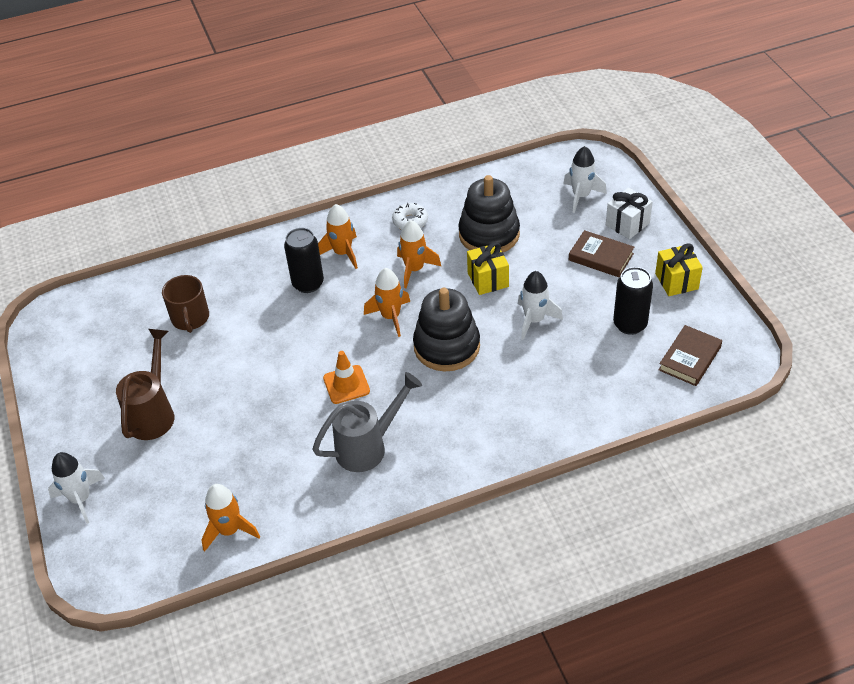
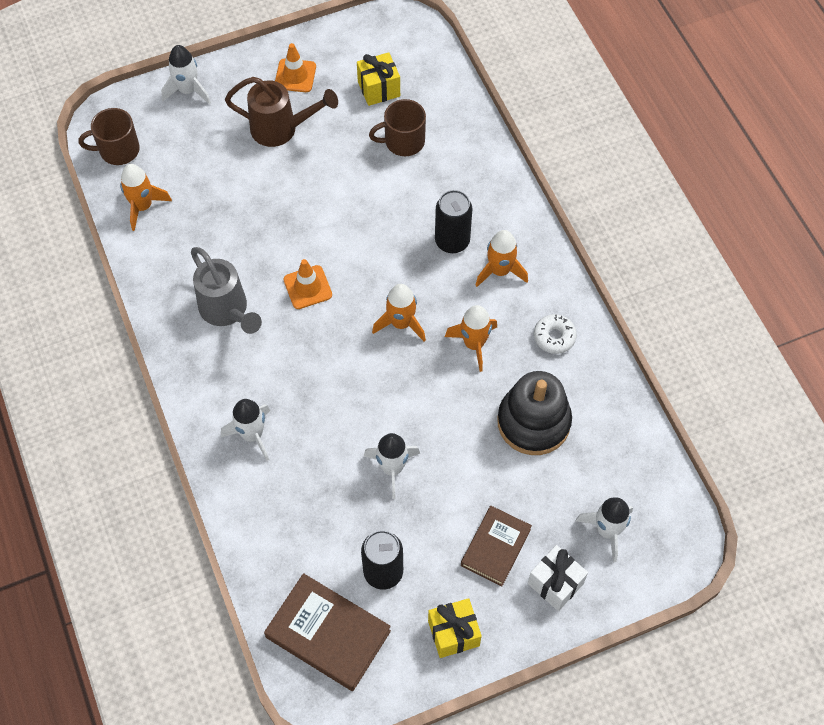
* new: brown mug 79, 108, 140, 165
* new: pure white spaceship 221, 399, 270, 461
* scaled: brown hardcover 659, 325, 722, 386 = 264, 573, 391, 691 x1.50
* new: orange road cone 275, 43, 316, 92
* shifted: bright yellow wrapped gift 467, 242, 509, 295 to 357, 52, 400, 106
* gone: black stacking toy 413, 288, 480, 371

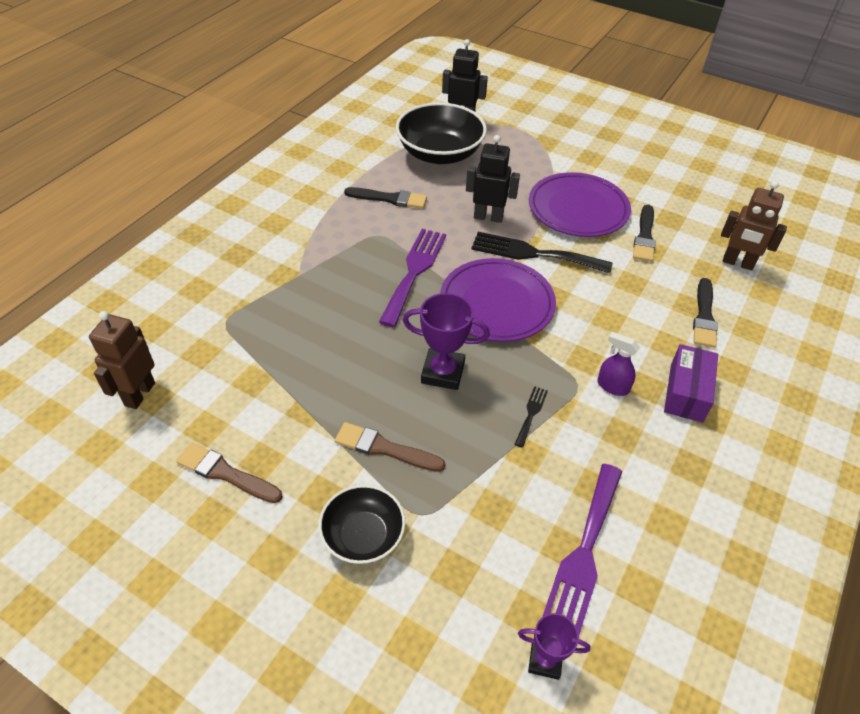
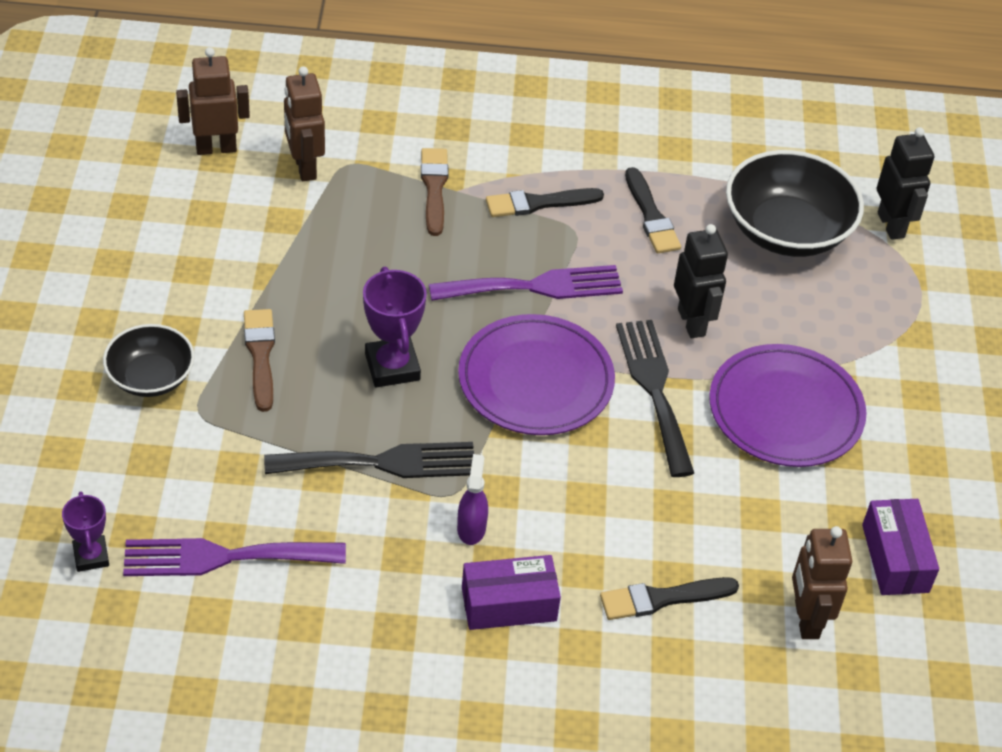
* scaled: black dinner fork 515, 386, 548, 448 = 264, 442, 474, 478 x2.20
* new: brown toy robot 284, 66, 325, 181
* shifted: brown brush 176, 442, 283, 503 to 421, 148, 449, 236
* shifted: black brush 633, 205, 656, 262 to 486, 188, 604, 217
* new: purple package 862, 499, 939, 595

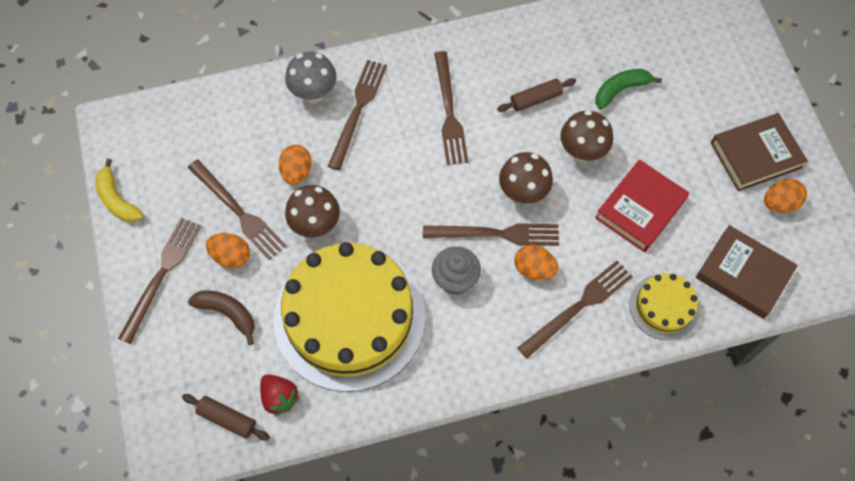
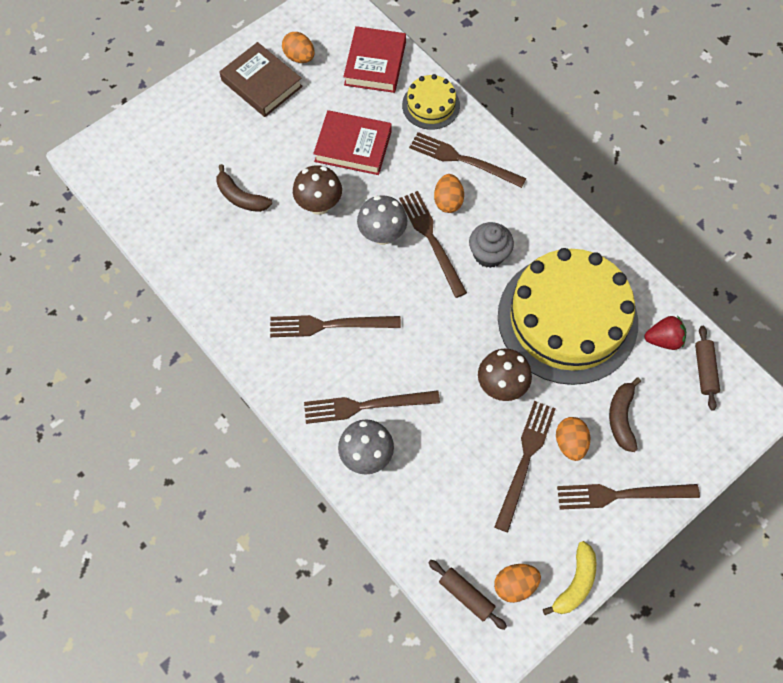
* repainted: emerald banana 595, 69, 662, 110 to brown banana 217, 164, 272, 212
* rotated: brown dinner fork 434, 51, 468, 165 = 270, 315, 401, 337 150 degrees counterclockwise
* repainted: brown hardcover 696, 225, 798, 319 to scarlet hardcover 343, 26, 406, 93
* repainted: brown fungus 499, 152, 553, 204 to ash-grey fungus 357, 195, 407, 245
* shifted: brown rolling pin 497, 78, 576, 112 to 428, 560, 507, 630
* shifted: orange egg 279, 145, 312, 185 to 494, 564, 541, 603
* rotated: scarlet toy strawberry 260, 374, 300, 417 = 644, 315, 686, 350 60 degrees clockwise

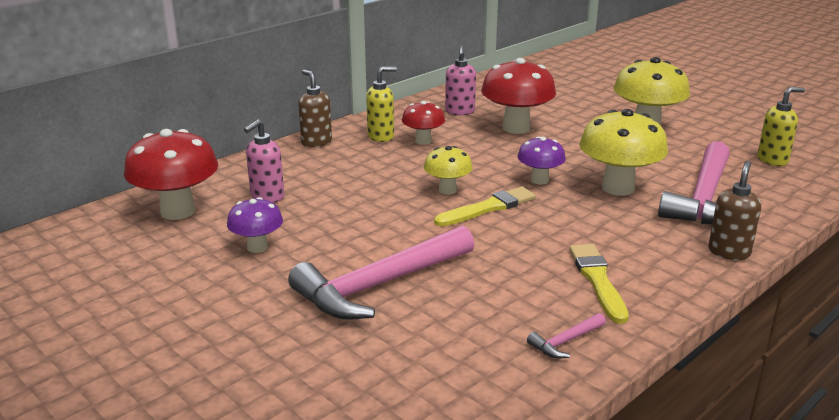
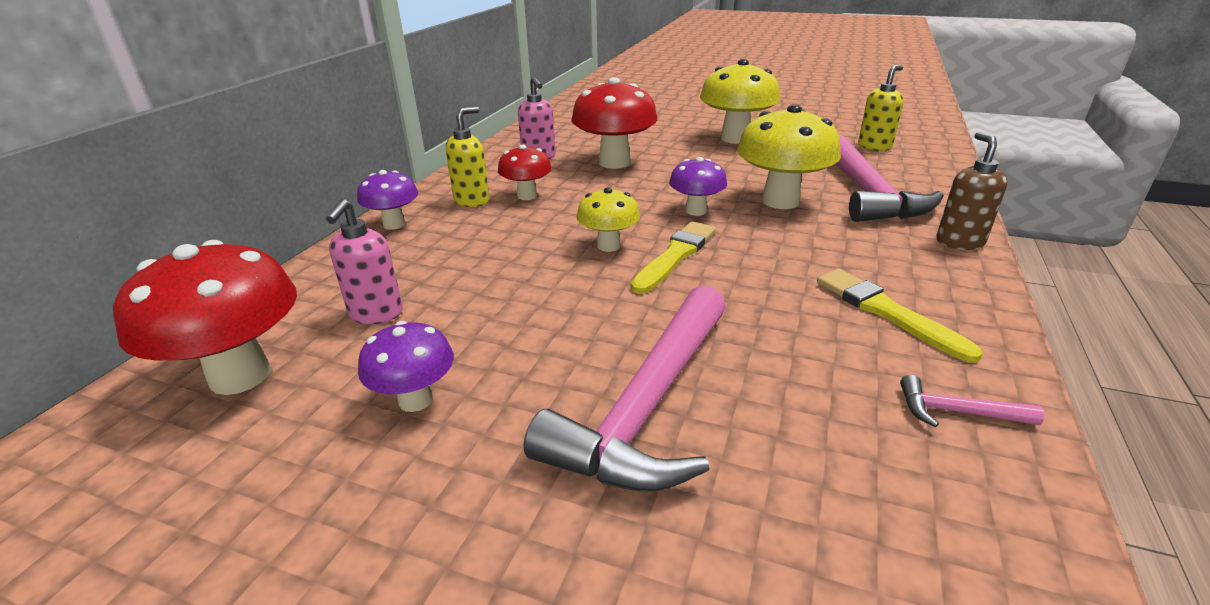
* swapped: brown soap dispenser 298, 70, 332, 148 to purple fungus 357, 170, 418, 230
* rotated: pink claw hammer 527, 313, 606, 359 = 900, 375, 1044, 427 75 degrees clockwise

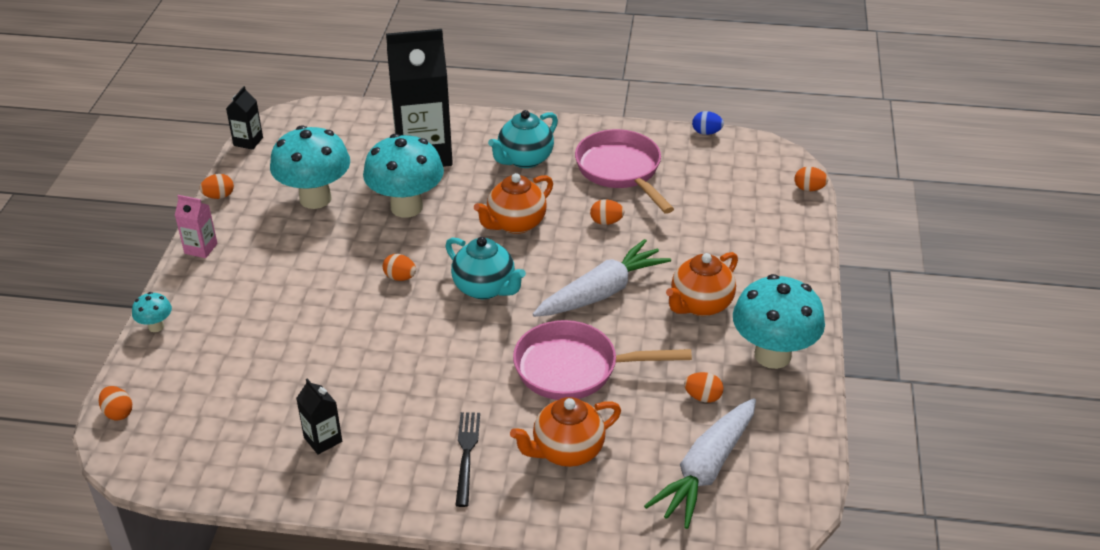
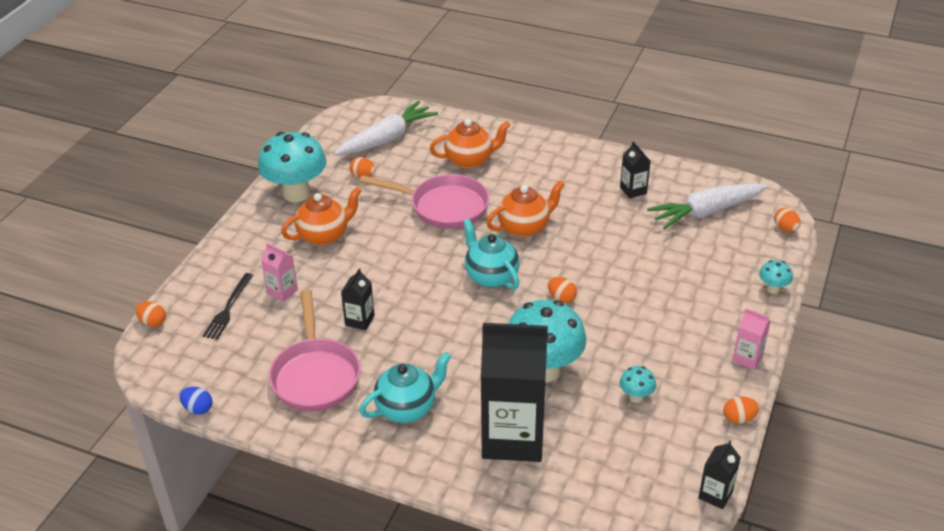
* shifted: black dinner fork 455, 412, 480, 507 to 203, 273, 253, 340
* new: pink juice carton 261, 243, 298, 302
* swapped: orange egg 590, 199, 624, 225 to black juice carton 341, 268, 375, 331
* shifted: orange teapot 474, 173, 553, 234 to 486, 180, 565, 238
* scaled: aqua fungus 270, 125, 350, 209 = 620, 366, 656, 403 x0.44
* shifted: pure white carrot 533, 239, 671, 317 to 647, 184, 768, 229

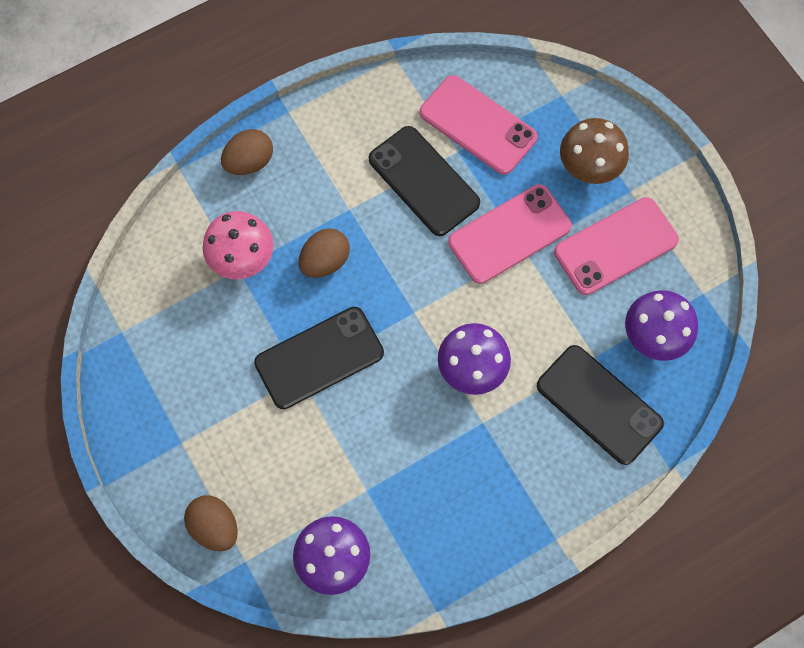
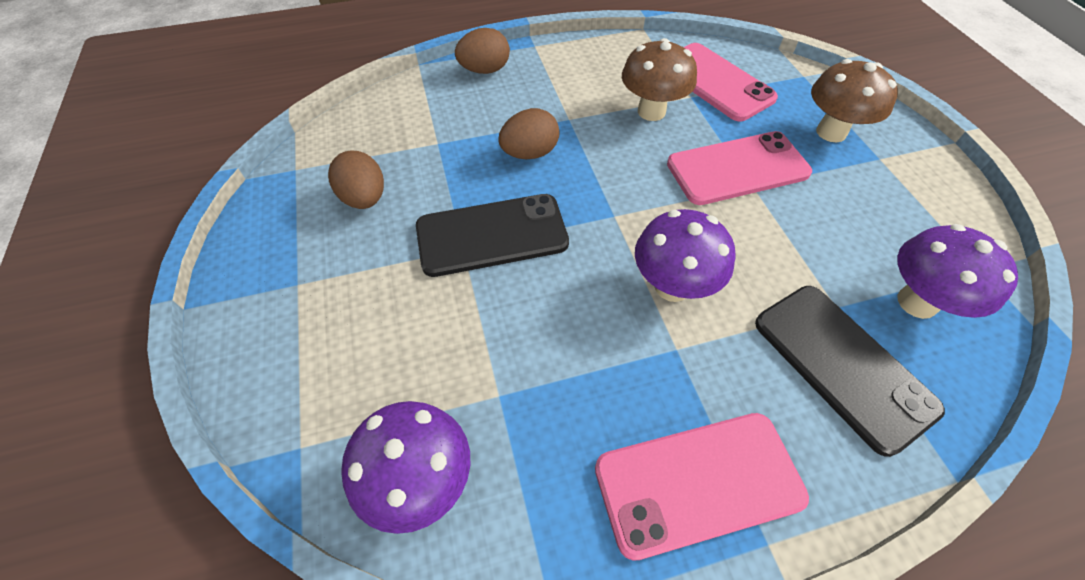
* shifted: brown egg 184, 496, 238, 551 to 328, 150, 384, 209
* shifted: pink mobile phone 554, 197, 679, 295 to 595, 413, 809, 561
* swapped: black mobile phone 369, 126, 480, 236 to brown fungus 622, 38, 697, 121
* gone: pink fungus 203, 211, 274, 279

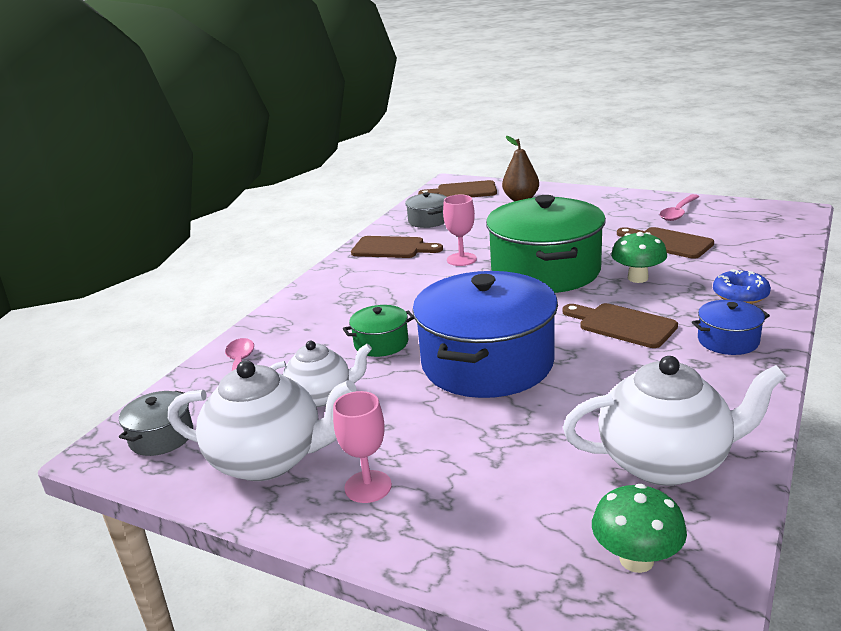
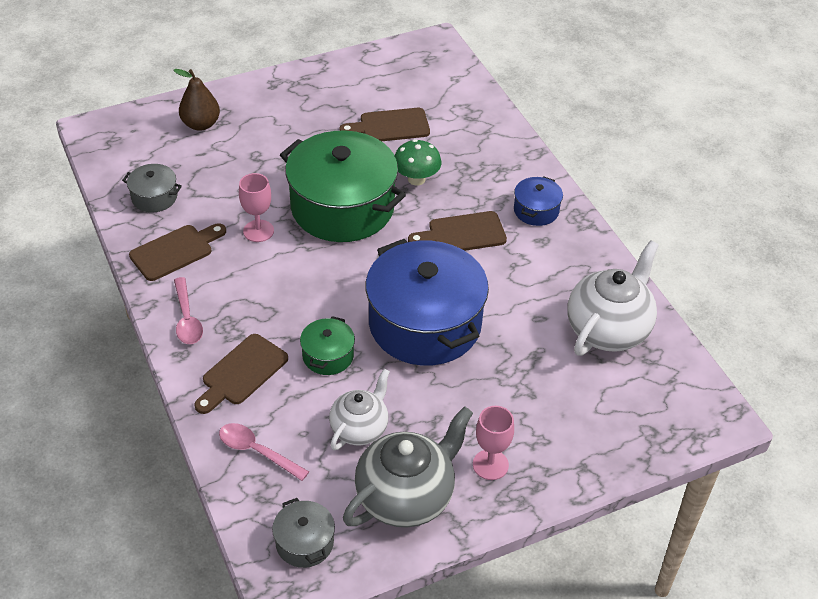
* shifted: pink spoon 660, 194, 699, 221 to 174, 277, 203, 344
* shifted: brown chopping board 418, 180, 497, 197 to 194, 334, 288, 414
* repainted: pure white teapot 168, 360, 357, 481 to ash-grey teapot 343, 406, 473, 528
* gone: emerald fungus 592, 484, 687, 573
* gone: cobalt glazed donut 713, 269, 771, 304

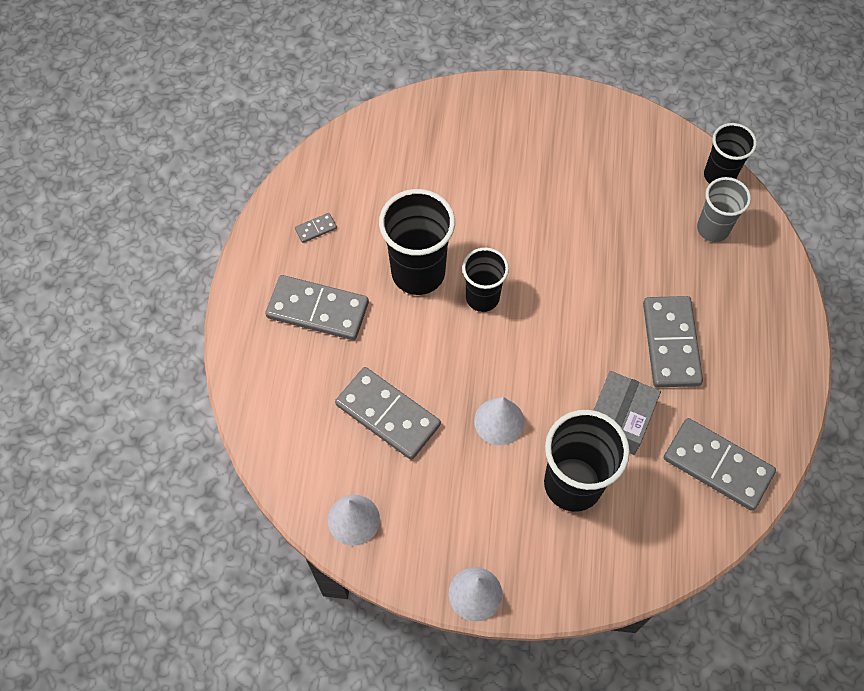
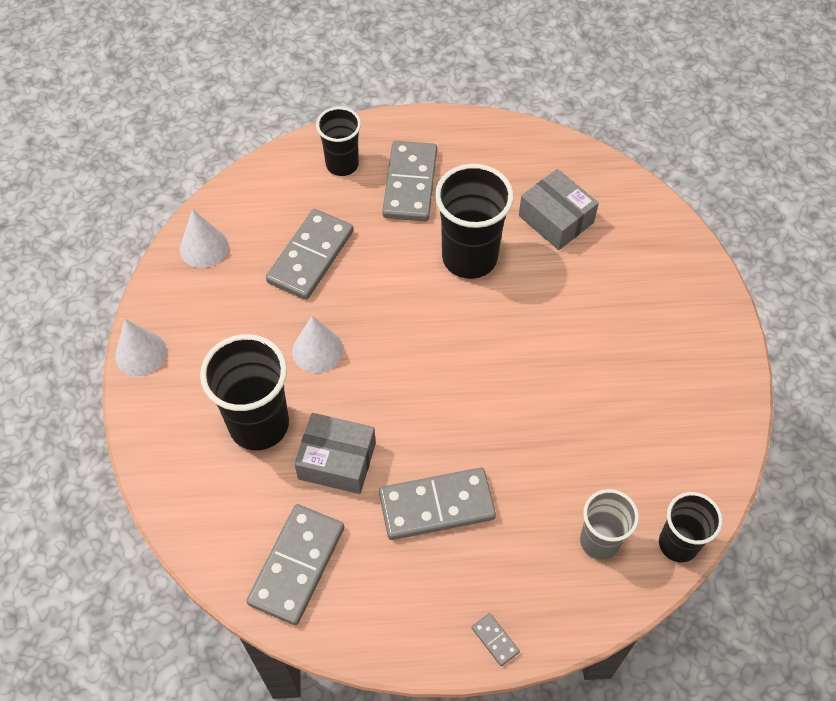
* shifted: black beaker 462, 248, 509, 312 to 316, 107, 361, 176
* shifted: ash-grey domino tile 295, 213, 337, 243 to 472, 613, 520, 666
* new: ash-grey package 519, 169, 599, 250

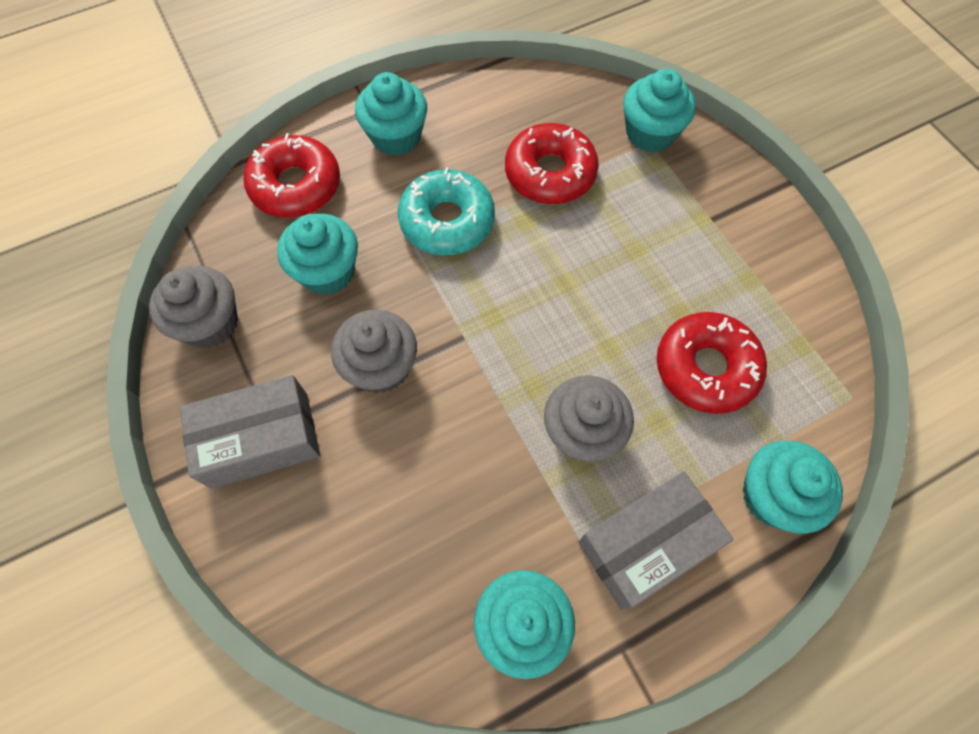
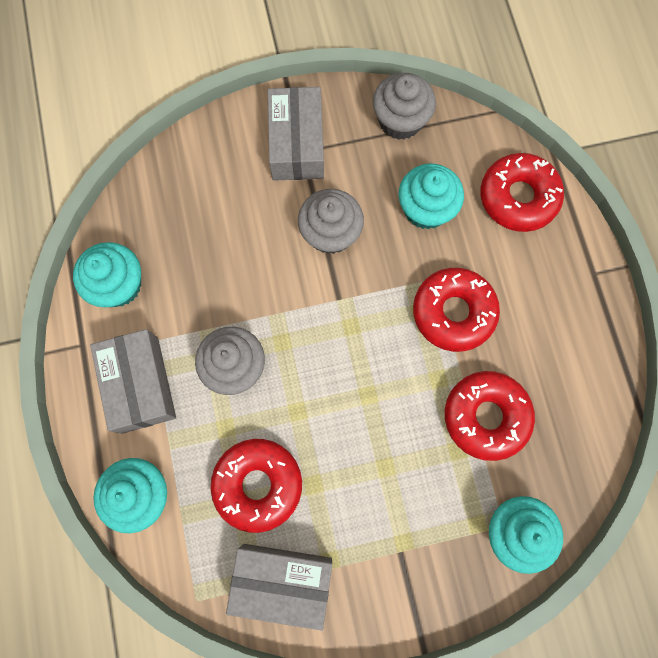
* new: ash-grey package 226, 544, 332, 631
* repainted: aqua glazed donut 398, 167, 495, 255 to scarlet glazed donut 413, 268, 500, 352
* gone: aqua fairy cake 355, 72, 427, 156

